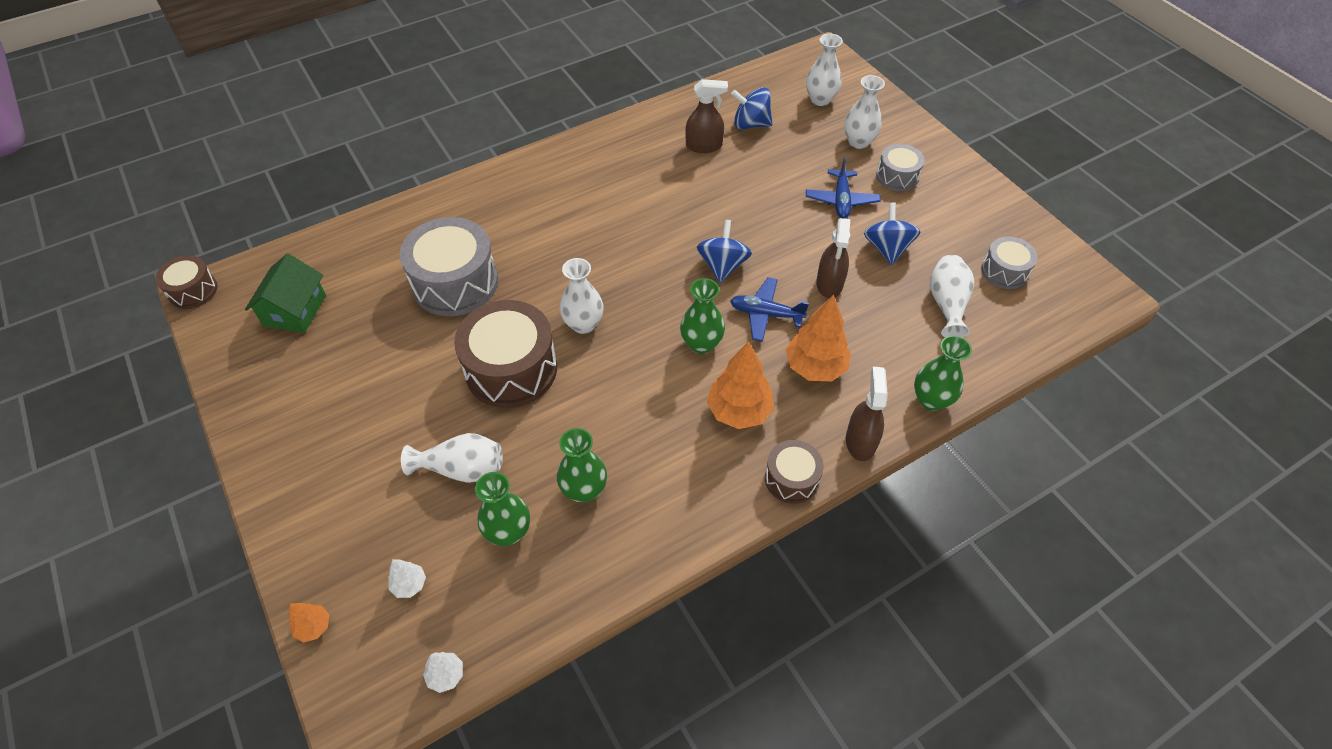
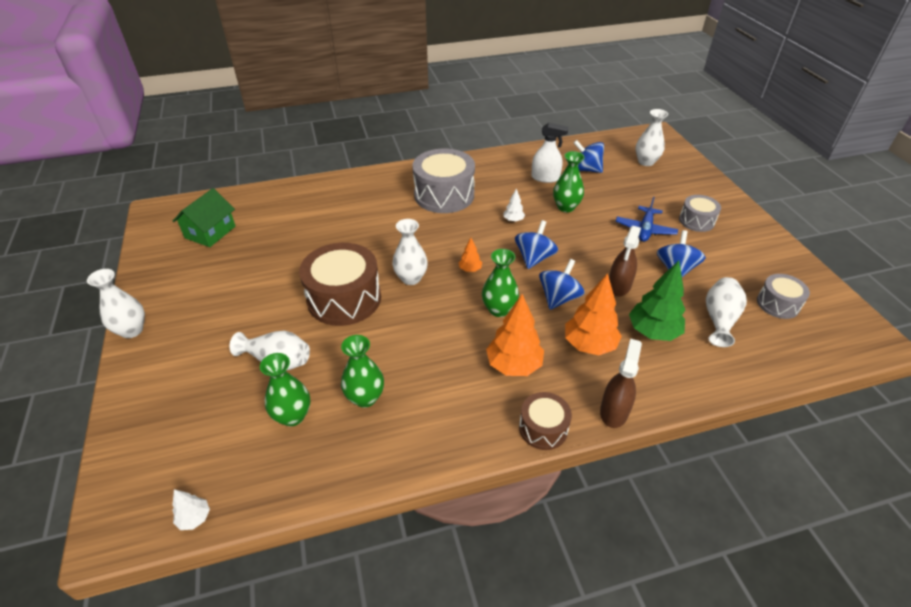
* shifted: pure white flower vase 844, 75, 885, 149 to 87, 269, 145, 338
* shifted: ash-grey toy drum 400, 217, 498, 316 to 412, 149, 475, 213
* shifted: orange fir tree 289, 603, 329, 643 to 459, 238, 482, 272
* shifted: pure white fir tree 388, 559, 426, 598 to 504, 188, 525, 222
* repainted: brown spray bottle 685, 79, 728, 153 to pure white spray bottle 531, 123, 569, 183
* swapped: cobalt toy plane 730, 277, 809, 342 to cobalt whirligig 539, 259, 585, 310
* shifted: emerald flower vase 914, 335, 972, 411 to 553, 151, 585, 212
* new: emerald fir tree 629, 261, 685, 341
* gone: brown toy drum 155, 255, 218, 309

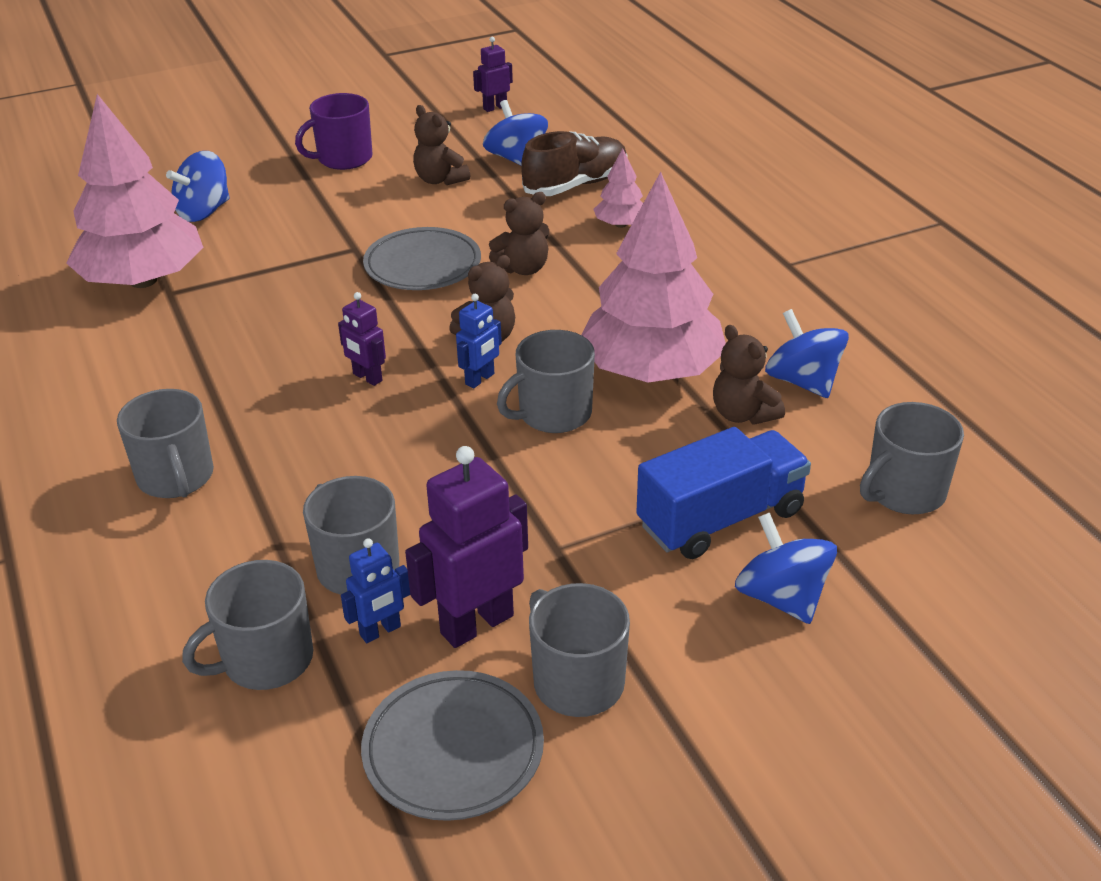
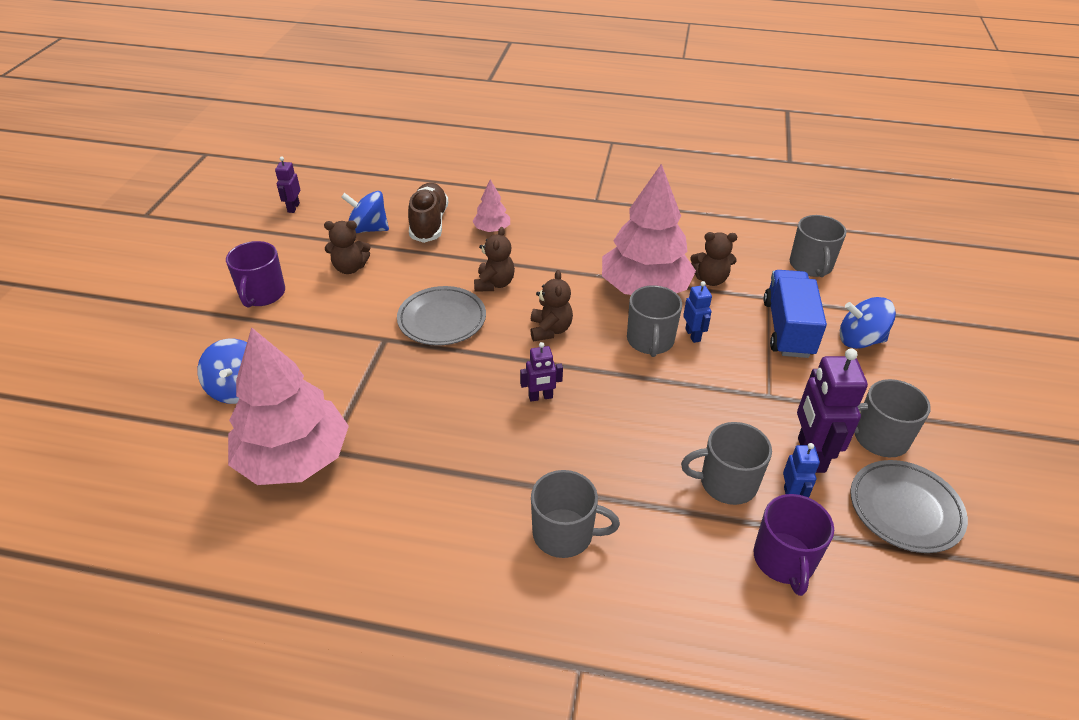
* shifted: cobalt toy robot 456, 294, 502, 388 to 683, 281, 712, 343
* repainted: ash-grey mug 182, 560, 313, 690 to purple mug 754, 494, 834, 596
* gone: cobalt whirligig 765, 309, 849, 398

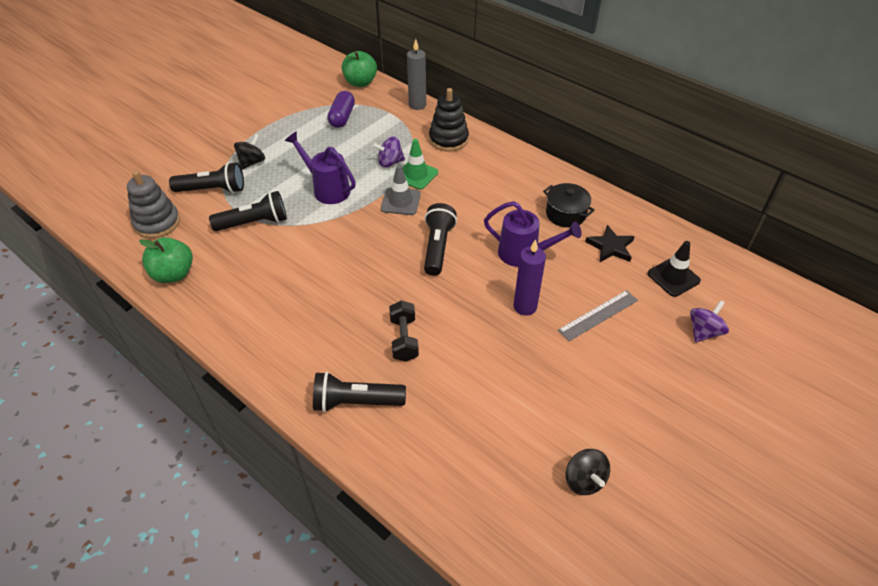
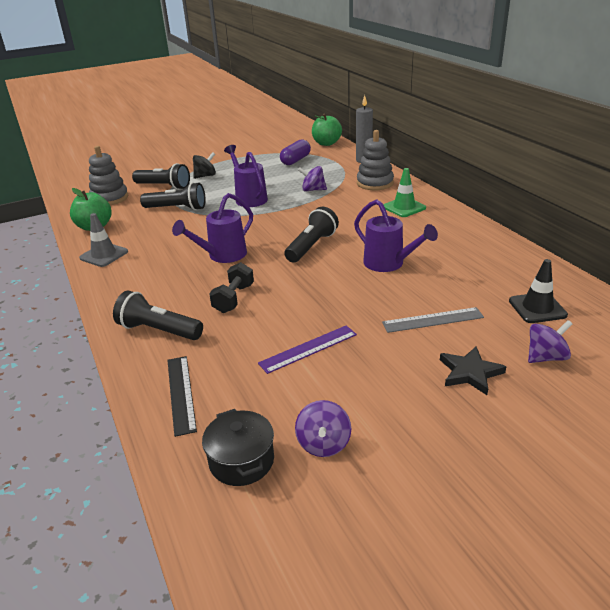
* shifted: ash-grey road cone 381, 165, 421, 215 to 79, 213, 128, 267
* new: black ruler 167, 356, 197, 437
* new: purple watering pot 172, 193, 253, 263
* shifted: black stockpot 543, 183, 595, 227 to 202, 409, 274, 486
* new: purple ruler 258, 326, 357, 374
* repainted: black whirligig 566, 449, 610, 495 to purple whirligig 295, 400, 351, 457
* repainted: black stacking toy 429, 88, 469, 152 to ash-grey stacking toy 357, 130, 394, 190
* shifted: emerald road cone 402, 139, 438, 190 to 383, 168, 426, 217
* shifted: black five-pointed star 585, 225, 635, 262 to 440, 346, 506, 395
* gone: purple pillar candle 514, 239, 546, 316

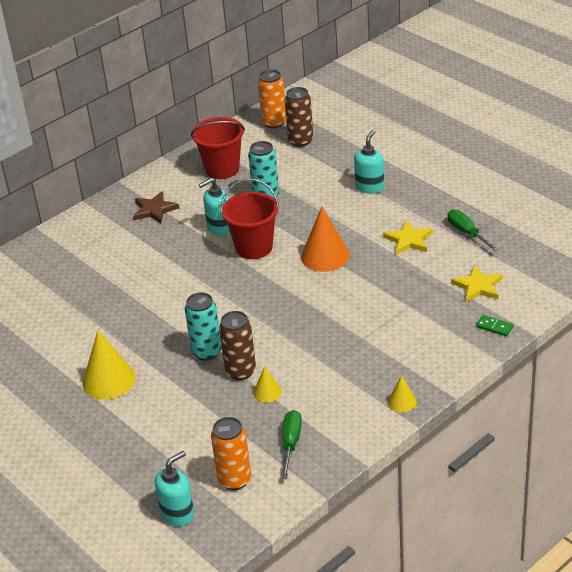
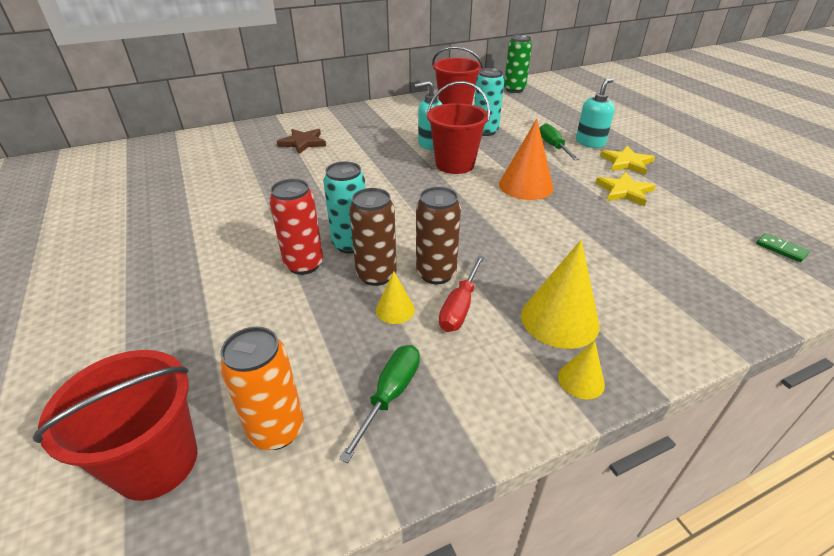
* swapped: aqua soap dispenser 155, 451, 194, 526 to scarlet pail 33, 350, 197, 501
* new: scarlet soda can 269, 179, 323, 275
* shifted: brown five-pointed star 133, 191, 179, 223 to 277, 129, 326, 154
* shifted: brown soda can 285, 87, 313, 147 to 416, 187, 461, 285
* new: scarlet hand screwdriver 439, 255, 484, 332
* repainted: orange soda can 258, 70, 286, 129 to emerald soda can 504, 35, 532, 93
* shifted: bright yellow cone shape 82, 330, 135, 400 to 521, 240, 600, 349
* shifted: emerald hand screwdriver 447, 210, 499, 252 to 539, 123, 579, 160
* shifted: bright yellow five-pointed star 451, 265, 503, 302 to 600, 146, 655, 175
* shifted: emerald domino tile 476, 315, 513, 336 to 756, 233, 810, 262

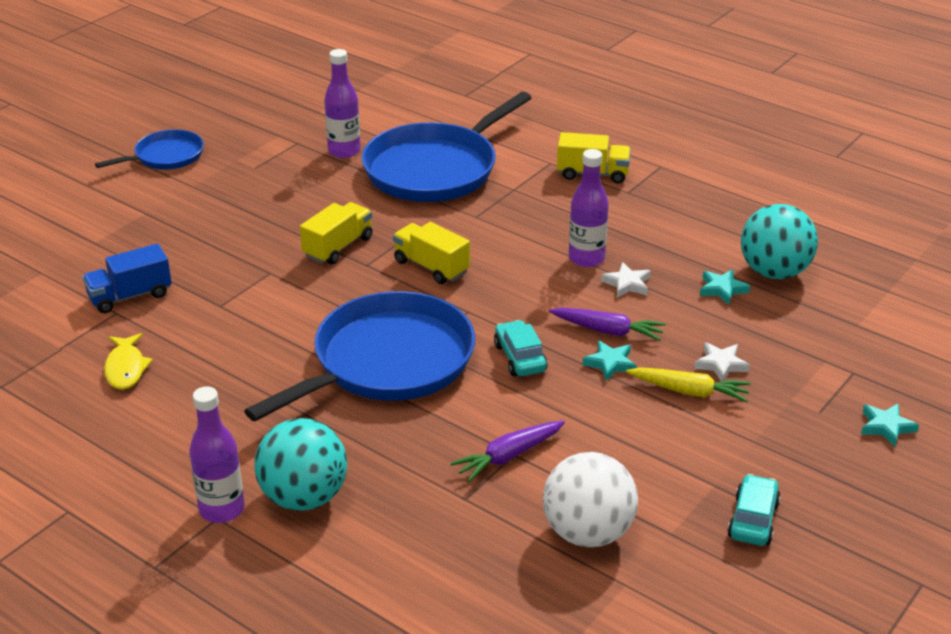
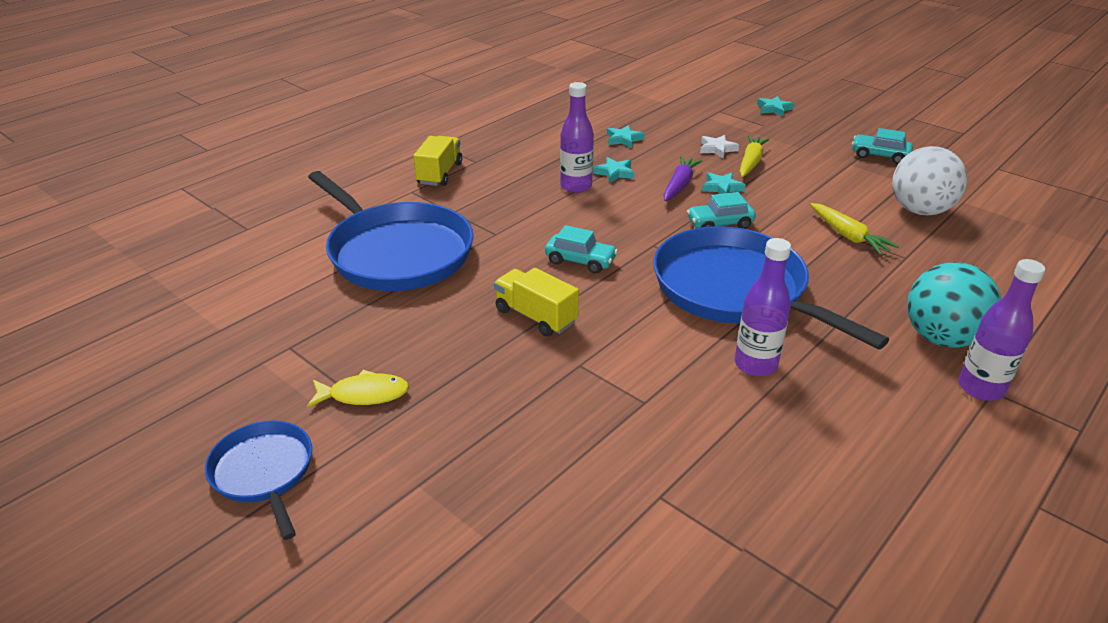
* shifted: bright yellow fish figure 104, 333, 153, 390 to 307, 370, 409, 408
* swapped: bright yellow truck 393, 222, 470, 284 to aqua automobile 545, 225, 618, 274
* repainted: pure white five-pointed star 601, 262, 651, 298 to aqua five-pointed star 593, 157, 634, 183
* shifted: purple drink bottle 324, 49, 361, 158 to 735, 238, 791, 376
* repainted: purple carrot 450, 420, 565, 482 to bright yellow carrot 810, 203, 899, 255
* gone: cobalt truck 82, 244, 172, 313
* gone: aqua play ball 741, 204, 818, 279

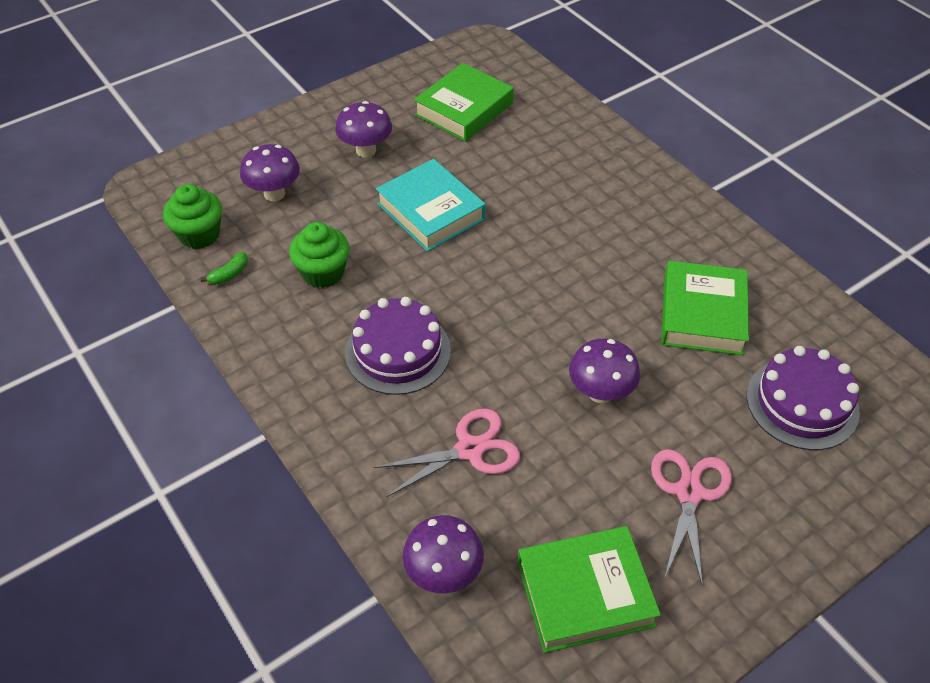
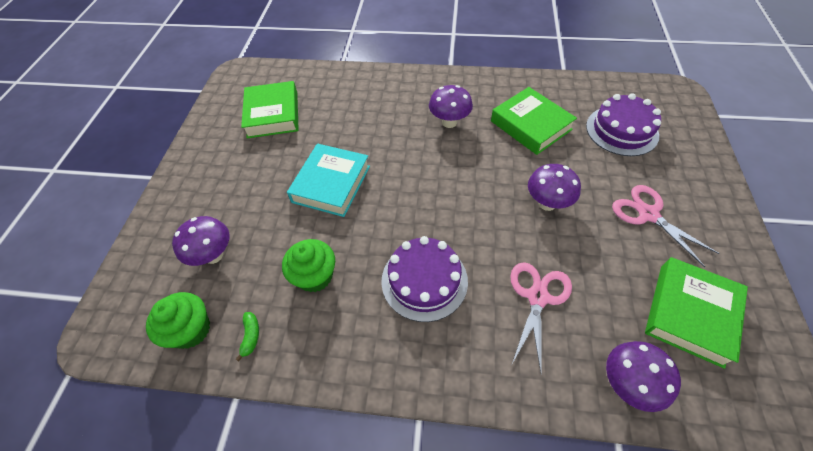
* rotated: aqua hardcover 376, 159, 486, 252 = 287, 144, 370, 217 75 degrees counterclockwise
* shifted: purple fungus 335, 101, 392, 157 to 429, 85, 473, 128

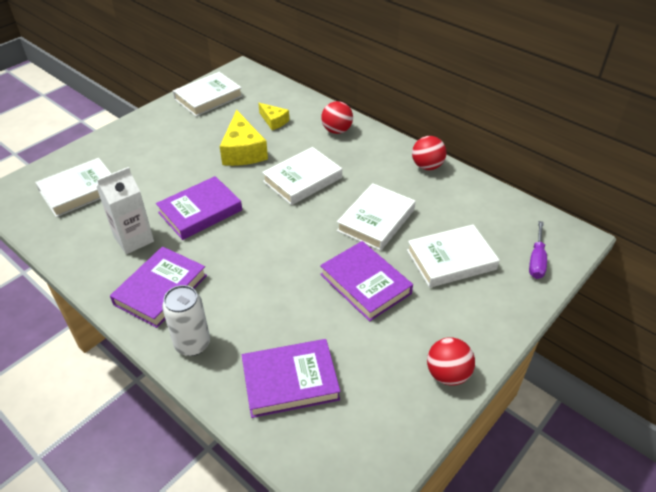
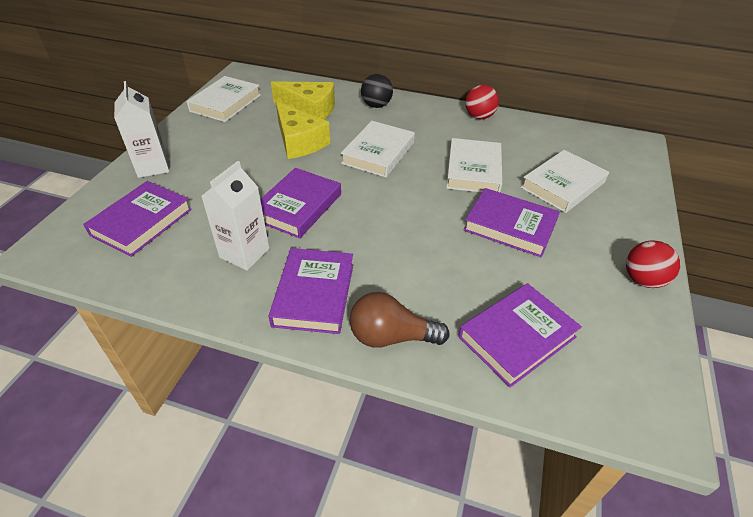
* repainted: pure white hardcover 35, 158, 112, 217 to purple hardcover 83, 181, 192, 257
* new: pure white juice carton 114, 81, 169, 178
* scaled: bright yellow piece of cheese 258, 103, 289, 130 = 271, 81, 335, 120 x1.77
* swapped: pure white soda can 162, 285, 210, 356 to brown bulb 350, 292, 450, 348
* repainted: scarlet play ball 321, 101, 353, 134 to black play ball 361, 74, 393, 108
* gone: purple hand screwdriver 529, 221, 547, 279

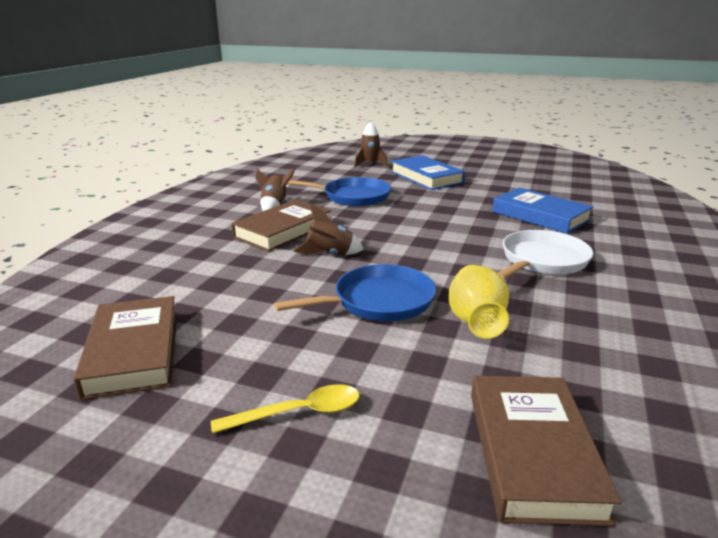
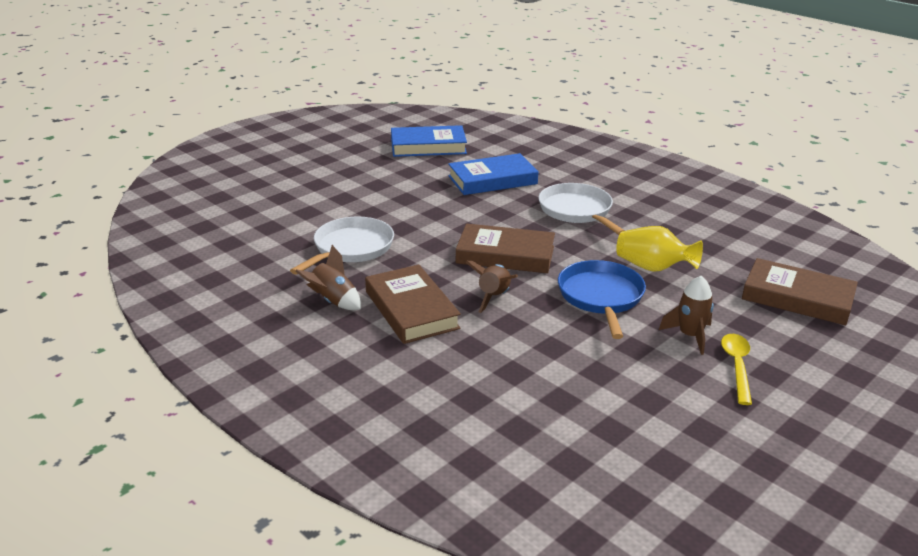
* repainted: cobalt skillet 287, 177, 391, 206 to pure white skillet 290, 217, 394, 275
* shifted: cobalt hardcover 391, 155, 465, 190 to 391, 125, 467, 157
* shifted: brown hardcover 73, 296, 177, 400 to 456, 224, 555, 273
* shifted: brown spaceship 354, 122, 388, 168 to 659, 276, 714, 355

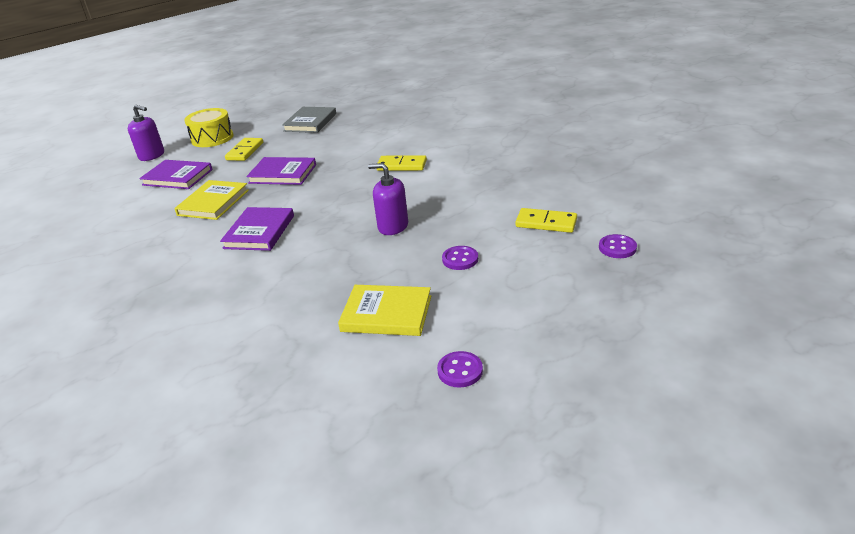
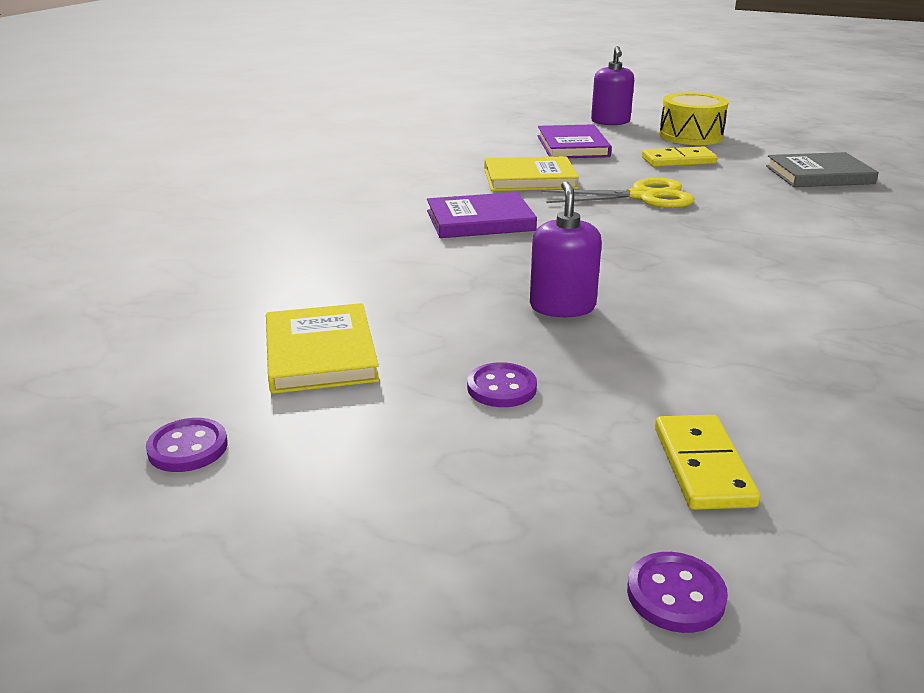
* swapped: purple hardcover 247, 157, 316, 185 to bright yellow scissors 542, 178, 695, 208
* gone: bright yellow domino tile 377, 155, 427, 171

